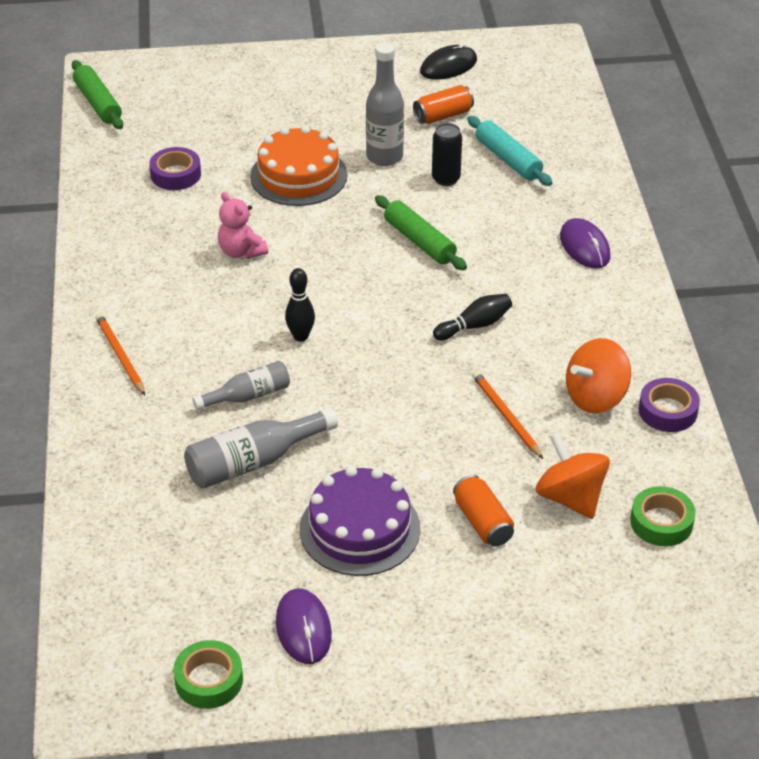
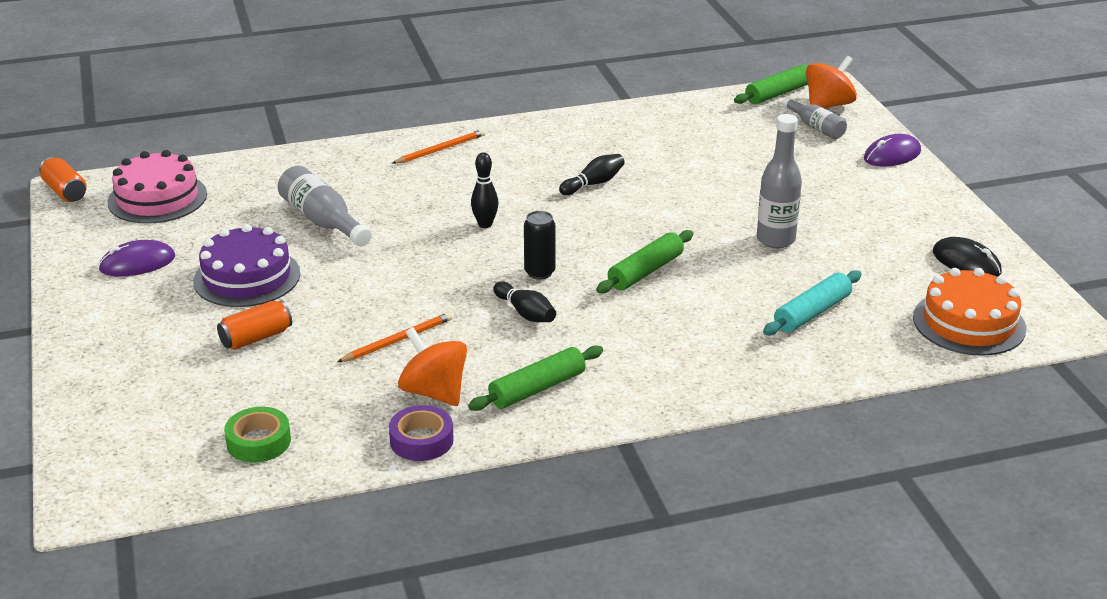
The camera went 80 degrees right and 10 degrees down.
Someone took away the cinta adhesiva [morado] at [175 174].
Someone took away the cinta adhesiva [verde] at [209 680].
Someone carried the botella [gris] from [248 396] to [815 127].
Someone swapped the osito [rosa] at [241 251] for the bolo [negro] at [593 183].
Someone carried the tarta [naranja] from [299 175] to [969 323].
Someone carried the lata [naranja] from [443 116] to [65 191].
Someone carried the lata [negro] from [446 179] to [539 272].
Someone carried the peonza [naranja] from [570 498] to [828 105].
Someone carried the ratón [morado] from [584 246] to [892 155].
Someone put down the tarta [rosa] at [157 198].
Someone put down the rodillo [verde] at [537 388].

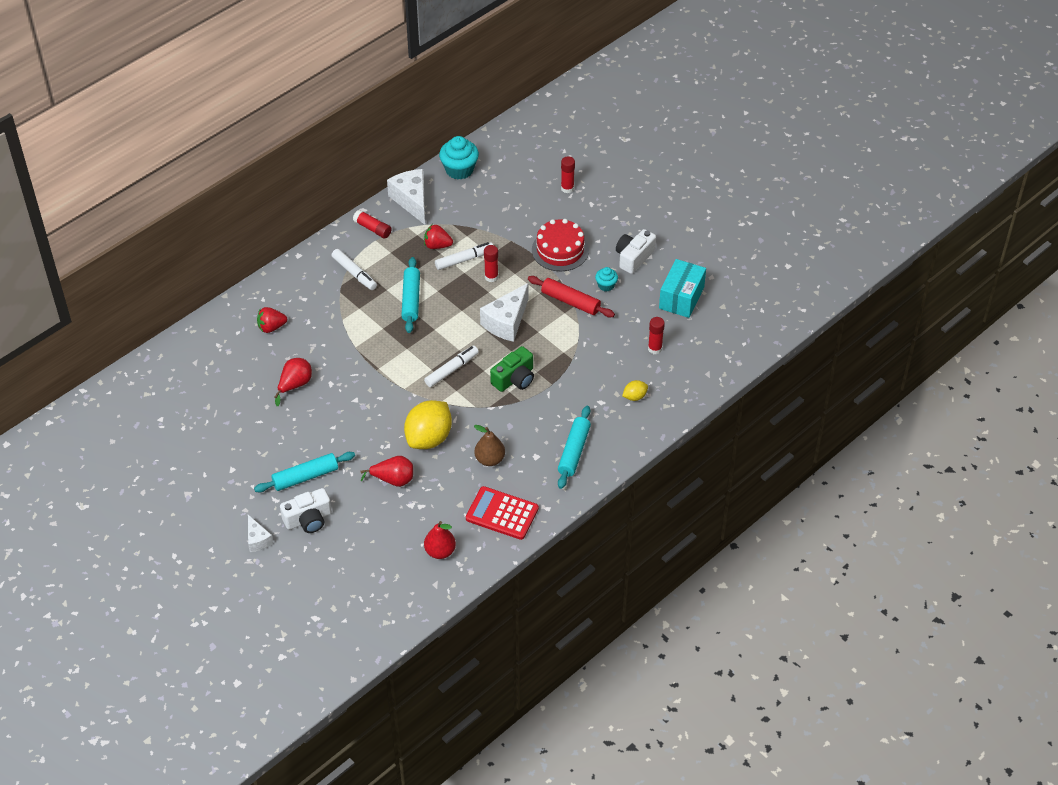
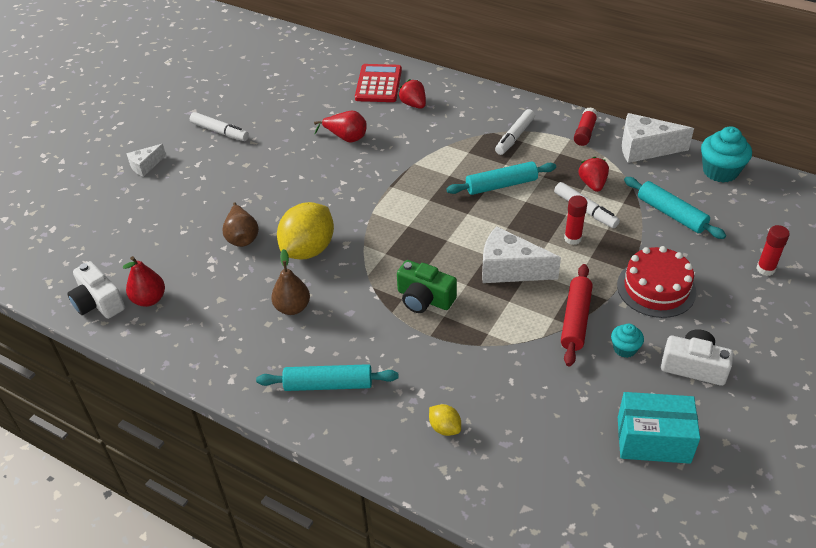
The camera went 75 degrees right and 5 degrees down.
Someone carried the rodillo [turquesa] from [305 477] to [671 214].
Someone carried the cámara [blanco] from [308 519] to [98 302].
Someone repainted the pera [rojo] at [393 480], which became the pera [marrón] at [242 237].
Someone rotated the queso [blanco] at [411 201] by 135 degrees counterclockwise.
Someone rotated the limón [amarillo] at [429 438] by 75 degrees counterclockwise.
Someone carried the rotulador [blanco] from [451 370] to [219 131].
Someone carried the calculadora [rojo] from [502 513] to [378 84].
Someone took away the barra de pegamento [rojo] at [655 349].

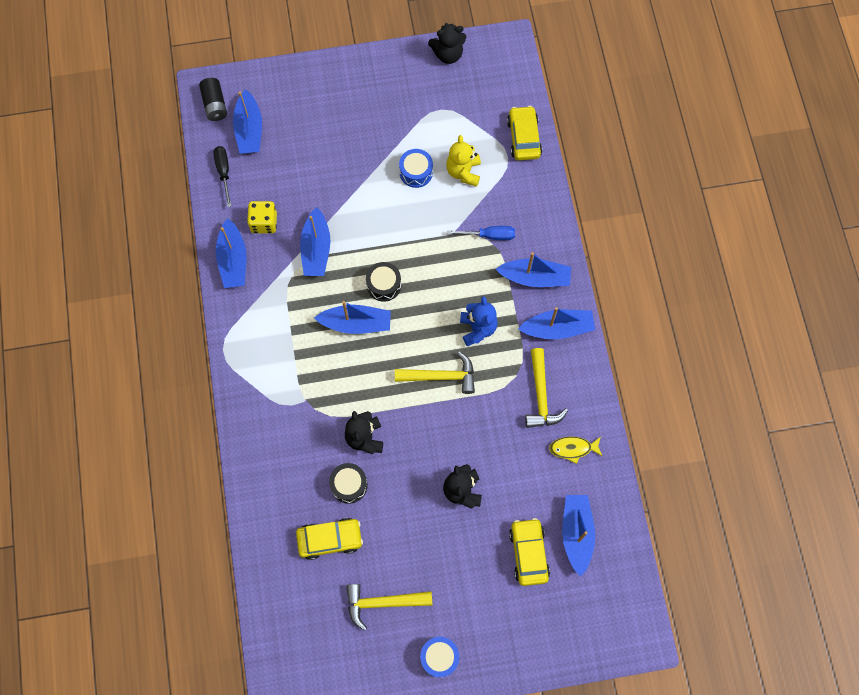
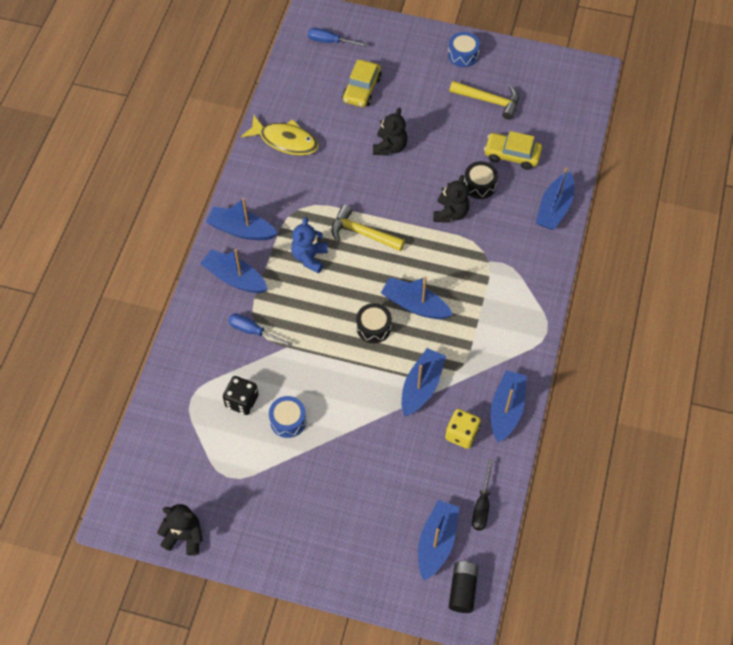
The camera went 155 degrees left and 10 degrees down.
Someone swapped the osito [amarillo] at [463 172] for the dado [negro] at [242 401].
Someone took away the coche [amarillo] at [524 138].
Someone took away the martillo [amarillo] at [541 396].
Someone scaled the pez [amarillo] at [573 448] by 1.66.
Someone carried the barco [azul] from [576 533] to [554 208].
Someone put down the destornillador [azul] at [330 41].

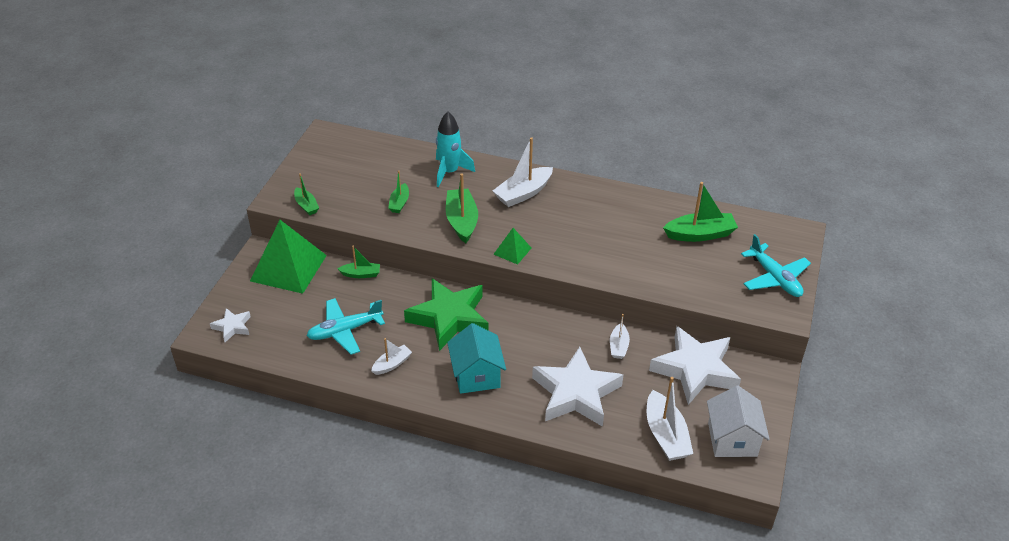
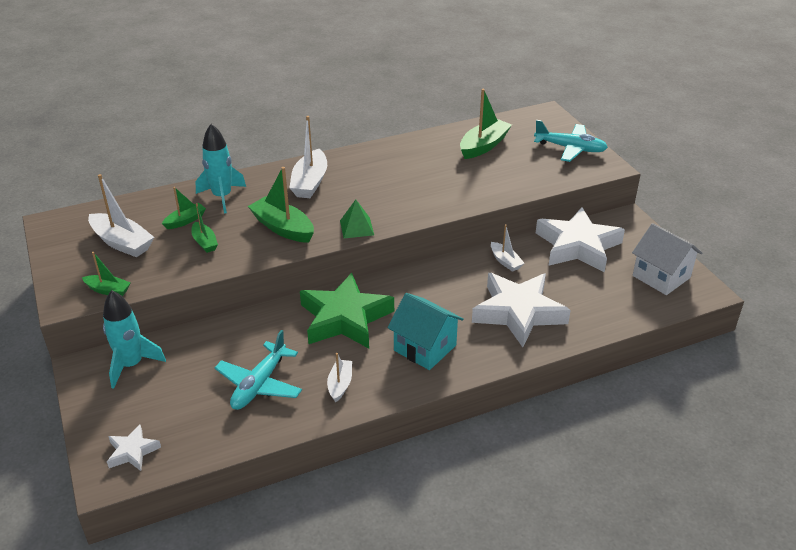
The camera went 40 degrees left and 5 degrees down.
Someone swapped the pirámide [verde] at [288 268] for the cohete [turquesa] at [131 365].
Someone carried the barco [verde] from [361 274] to [185 221].
Someone carried the barco [blanco] from [665 435] to [122 243].

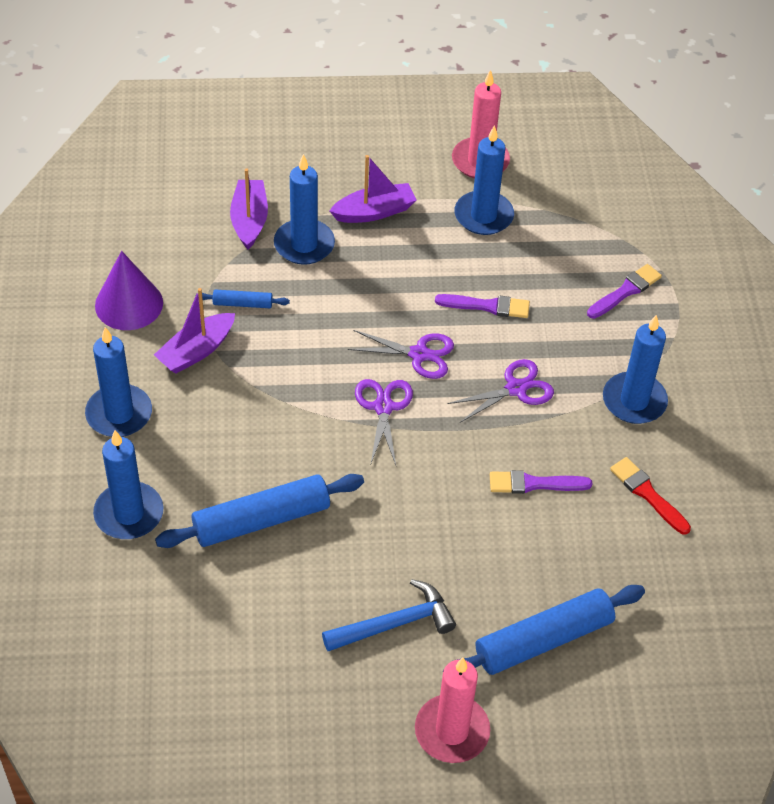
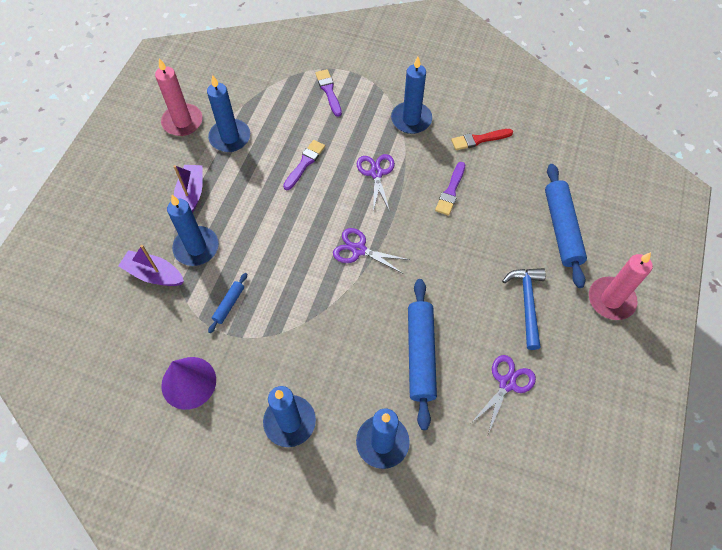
The camera went 65 degrees left and 10 degrees up.
Someone took away the barco [morado] at [196 351].
Someone carried the tijeras [morado] from [419 354] to [507 383].

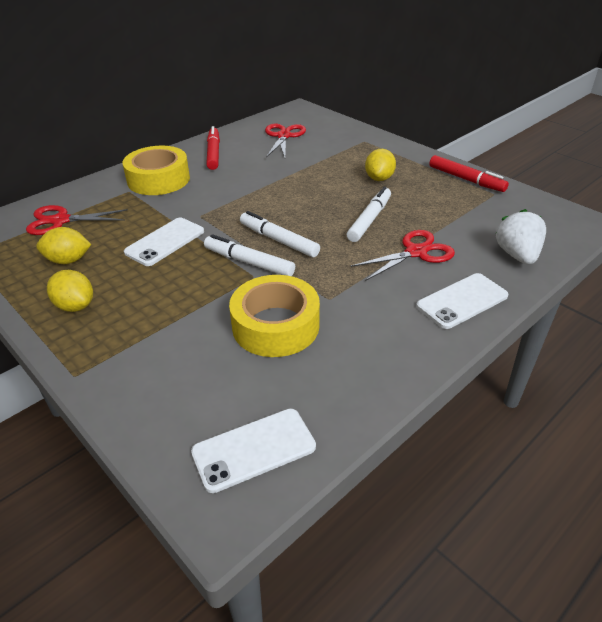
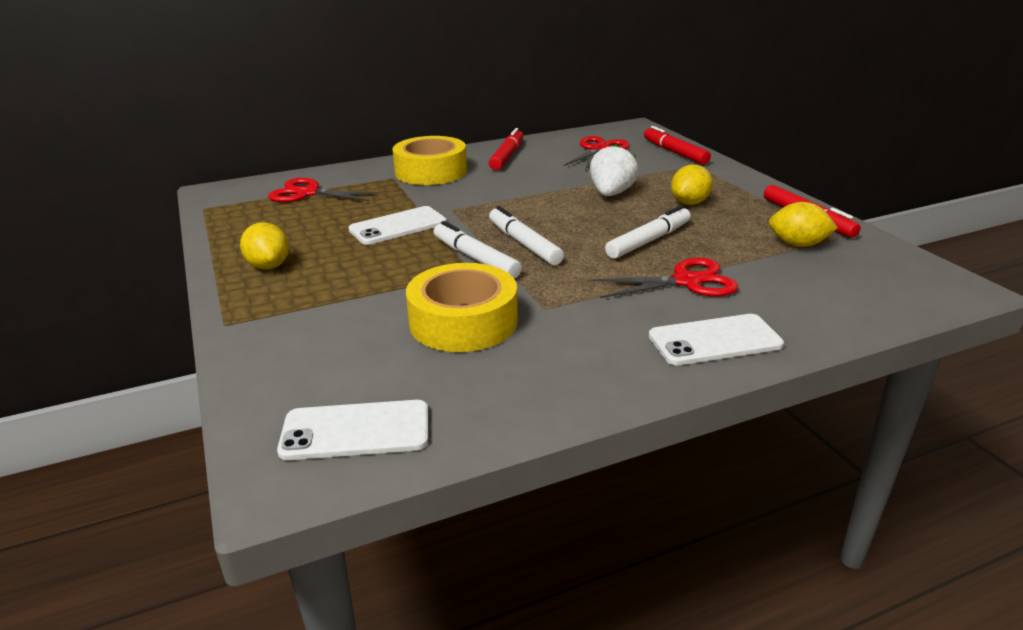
The camera went 20 degrees right and 10 degrees down.
Someone carried the limón [amarillo] from [68 260] to [797 245].
Someone carried the fresa [blanco] from [517 255] to [611 194].
Someone put down the rotulador [rojo] at [674 152].

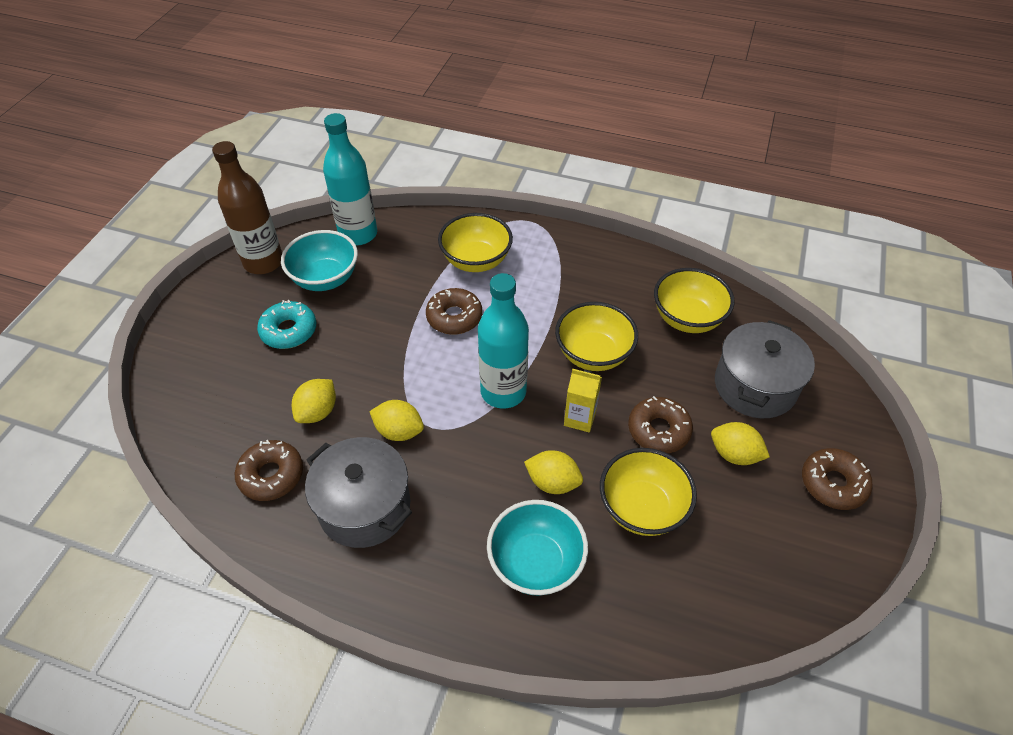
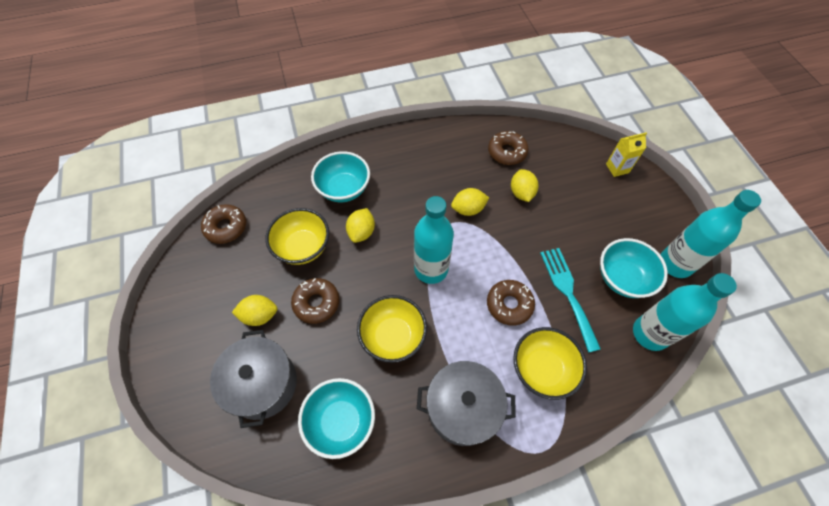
The camera went 145 degrees right and 10 degrees up.
Someone repainted the botella [marrón] at [263 262], which became the botella [turquesa] at [675 264].
Someone took away the rosquilla [turquesa] at [289 331].
Someone carried the olla [gris] from [364 506] to [462 408].
Someone rotated the limón [amarillo] at [553 482] by 60 degrees counterclockwise.
Someone carried the cartón de leche [amarillo] from [580 418] to [617 168].
Someone repainted the cuenco [amarillo] at [687 318], which became the cuenco [turquesa] at [341 421].
Someone carried the rosquilla [marrón] from [833 483] to [226 227].
Someone put down the tenedor [turquesa] at [567 292].

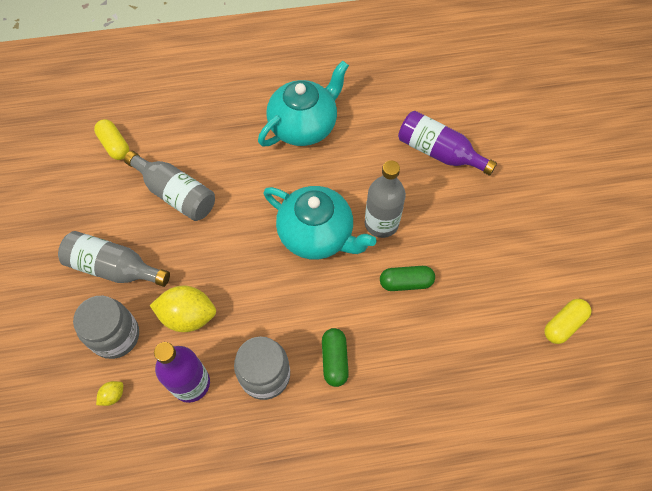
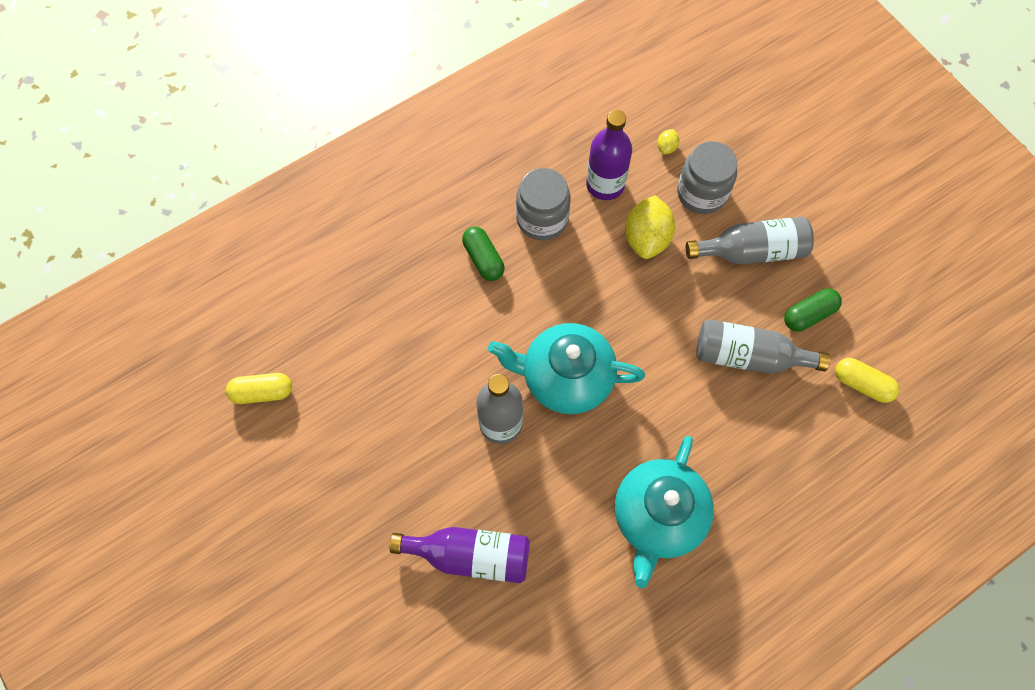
The camera went 155 degrees right and 5 degrees up.
Someone rotated the limón [amarillo] at [188 316] by 60 degrees counterclockwise.
Someone carried the cápsula [verde] from [406 282] to [809 315].
Someone rotated the cápsula [amarillo] at [563 324] by 60 degrees clockwise.

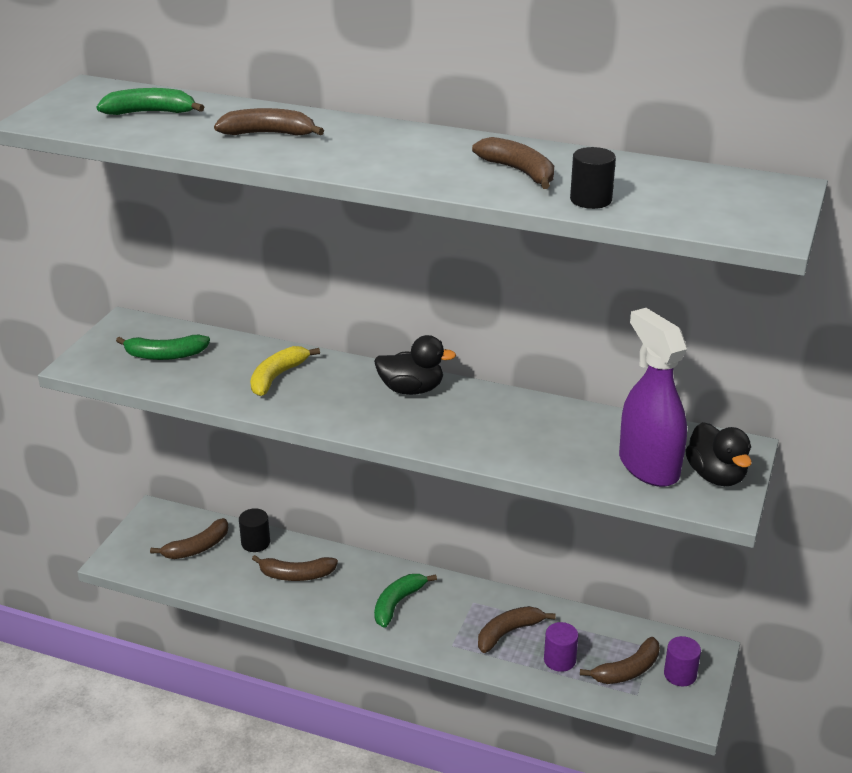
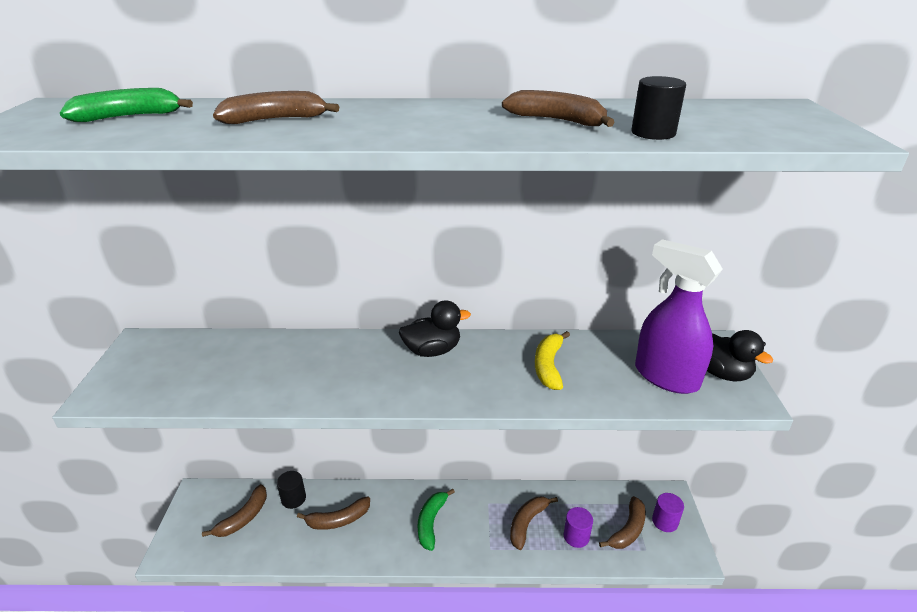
The camera went 20 degrees left and 0 degrees up.
Someone took away the plátano [verde] at [165 355].
Someone carried the plátano [amarillo] from [277 377] to [549 366].

